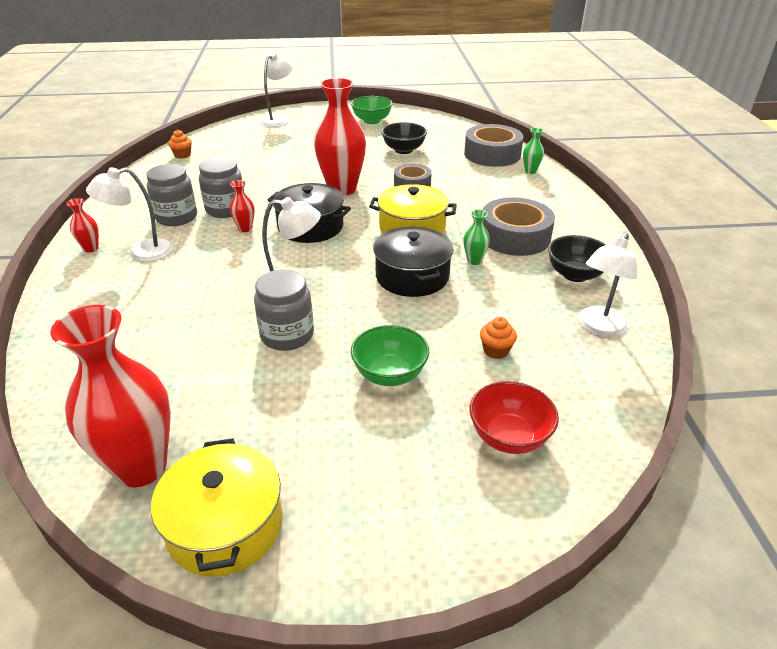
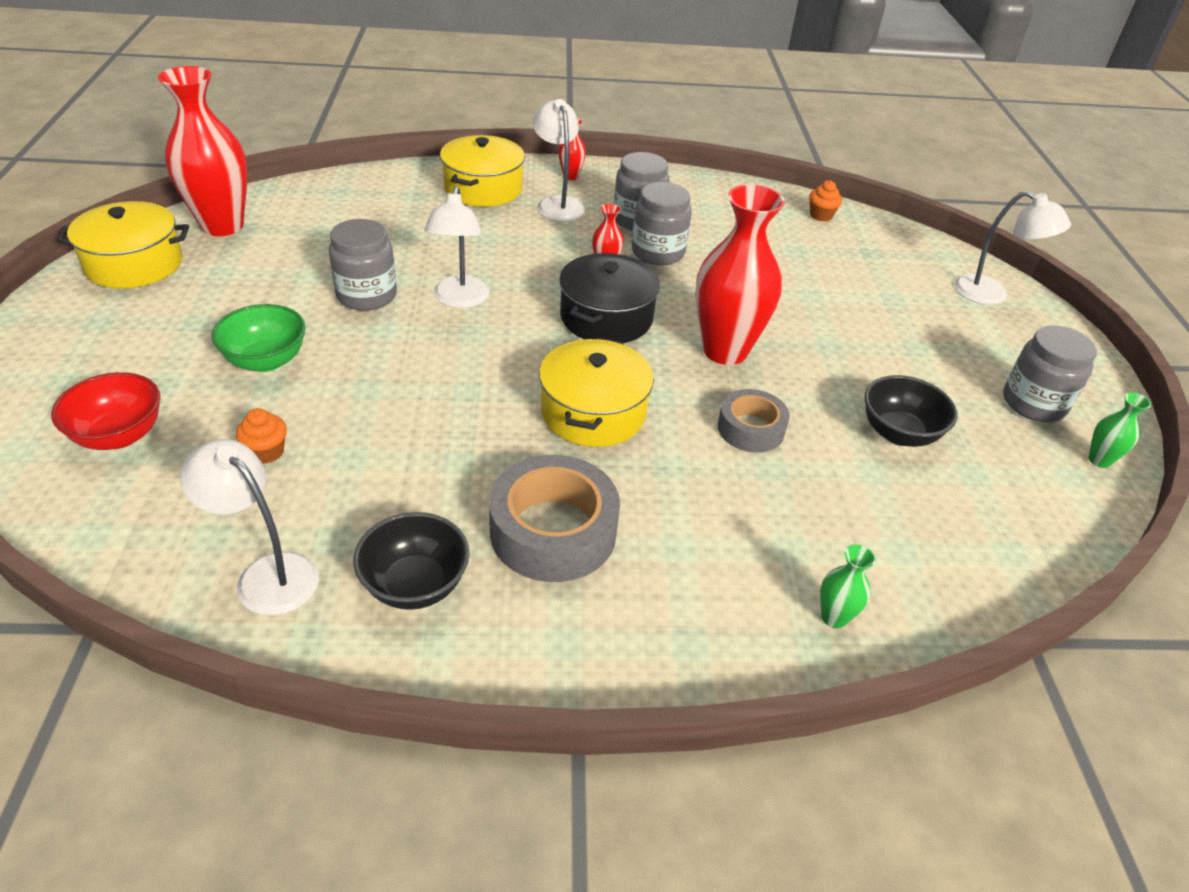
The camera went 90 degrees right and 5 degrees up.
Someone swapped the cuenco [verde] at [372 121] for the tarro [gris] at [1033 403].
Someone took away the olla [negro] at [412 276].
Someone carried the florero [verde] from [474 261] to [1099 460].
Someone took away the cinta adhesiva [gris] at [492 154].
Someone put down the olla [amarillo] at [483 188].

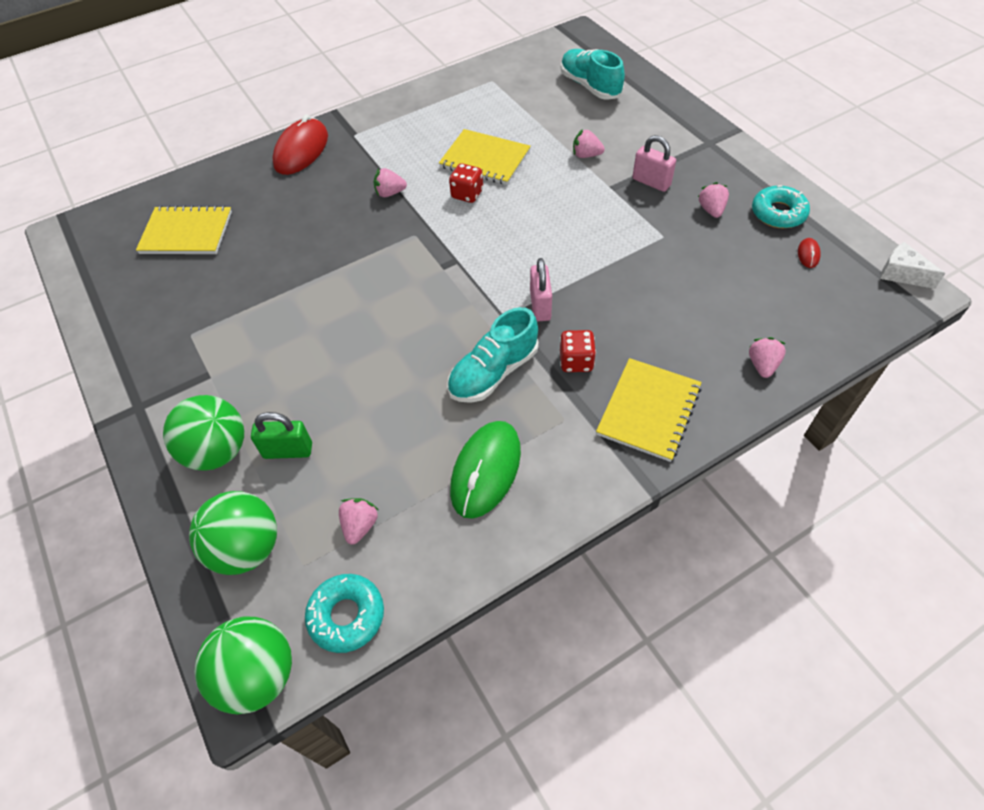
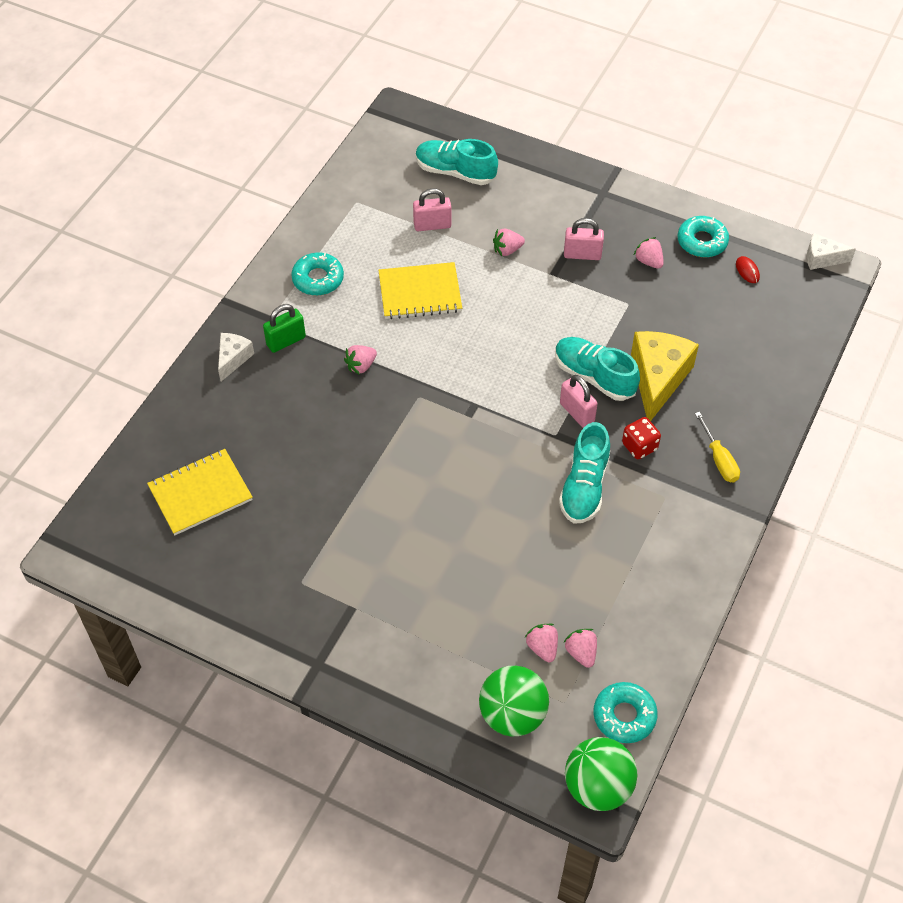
The camera went 35 degrees left and 0 degrees up.
Someone took away the pelota [verde] at [217 451].
Someone carried the candado [verde] from [288 451] to [286 341].
Someone swapped the ratón [rojo] at [301 151] for the queso [blanco] at [233 359].
Someone took away the dado [rojo] at [467 194].
Someone took away the ratón [verde] at [486 470].
Someone swapped the cuaderno [amarillo] at [648 410] for the destornillador [amarillo] at [719 459].
Someone carried the fresa [rosa] from [762 365] to [542 648].
Someone put down the rosquilla [turquesa] at [318 279].
Someone put down the candado [rosa] at [432 225].
Someone put down the zapato [turquesa] at [594 376].
Someone put down the queso [amarillo] at [658 379].

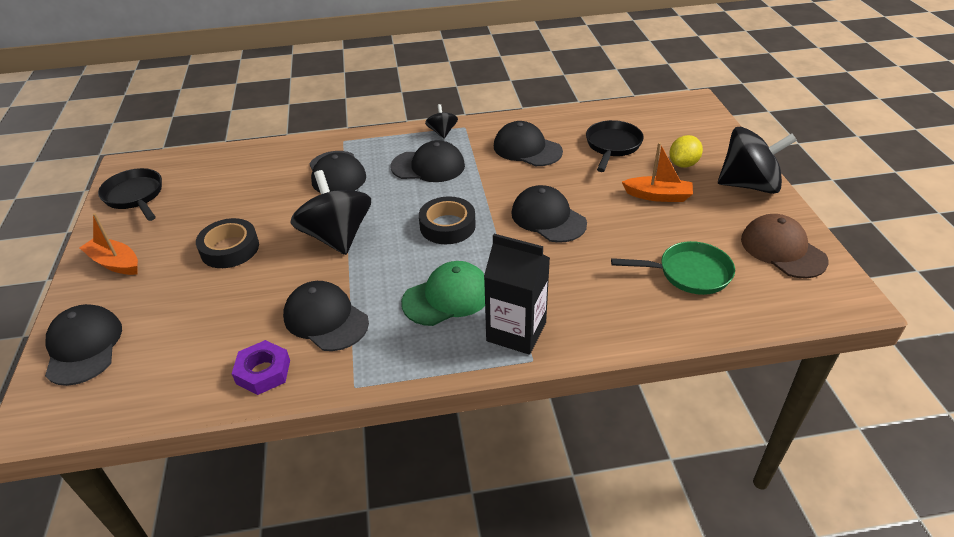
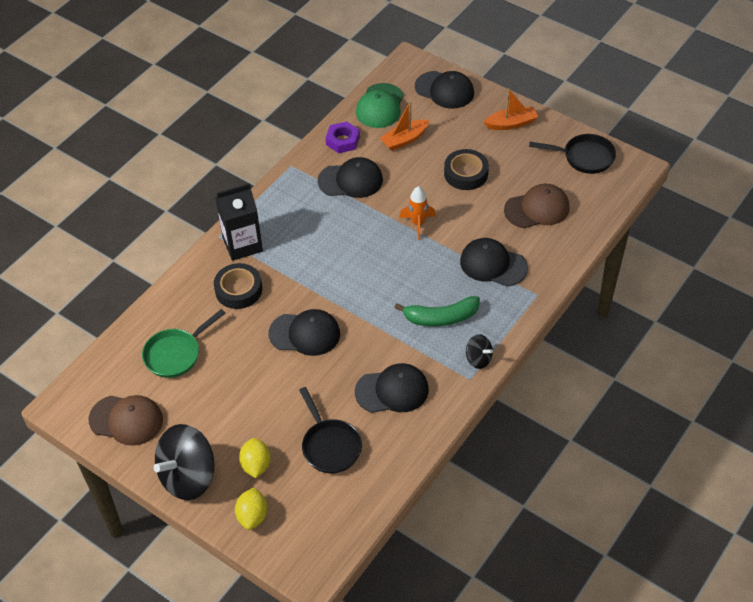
The camera went 135 degrees right and 10 degrees up.
Someone swapped the peonza [negro] at [337 237] for the cohete [naranja] at [418 224].
Someone swapped the gorra [negro] at [428 166] for the plátano [verde] at [441 318].
Someone carried the gorra [verde] from [447 297] to [380 106].
Someone carried the cinta adhesiva [negro] from [447 226] to [238 290].
Someone carried the barco [naranja] from [658 196] to [405 140].
Someone put down the limón [amarillo] at [252 516].
Someone put down the gorra [marrón] at [537 209].

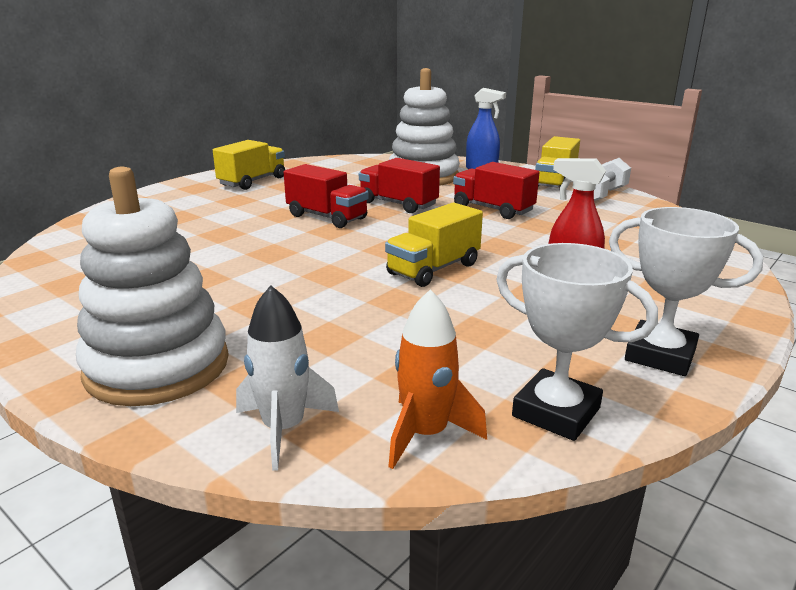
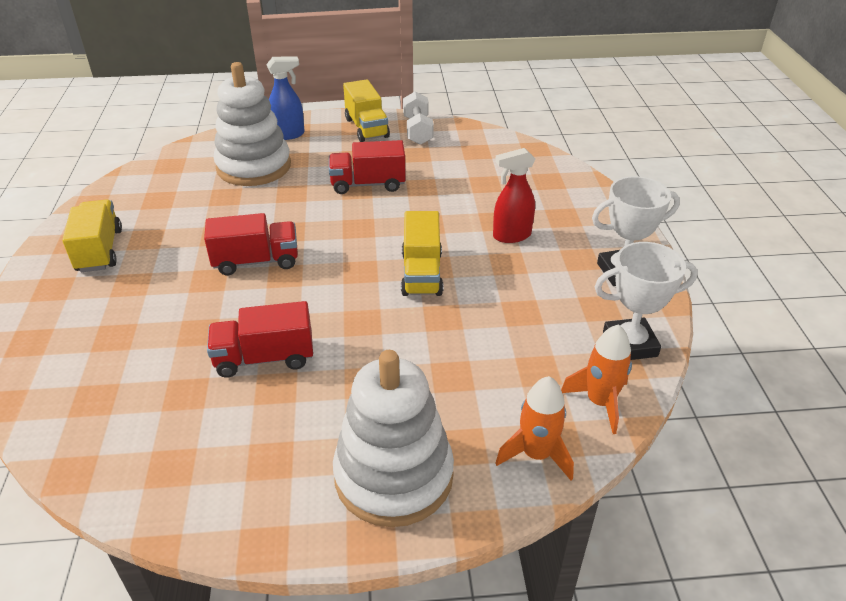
The camera went 45 degrees left and 15 degrees up.
Someone repainted the cohete [blanco] at [284 429], which became the cohete [naranja] at [536 454].
Someone carried the camión [rojo] from [398 204] to [264 358].

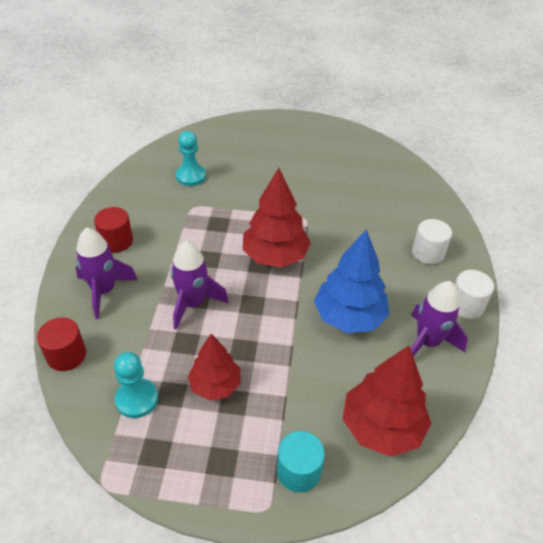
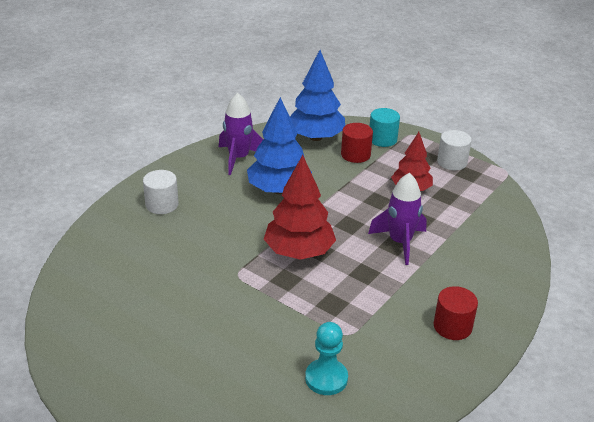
The camera went 150 degrees left and 10 degrees down.
Someone carried the cilindro [rojo] from [66 355] to [355 155].
Someone took away the cohete [morado] at [104 291].
Someone took away the peón [turquesa] at [137 399].
Someone repainted the árbol [rojo] at [381 427], which became the árbol [azul] at [316 137].
Someone carried the cilindro [blanco] from [466 305] to [452 162].

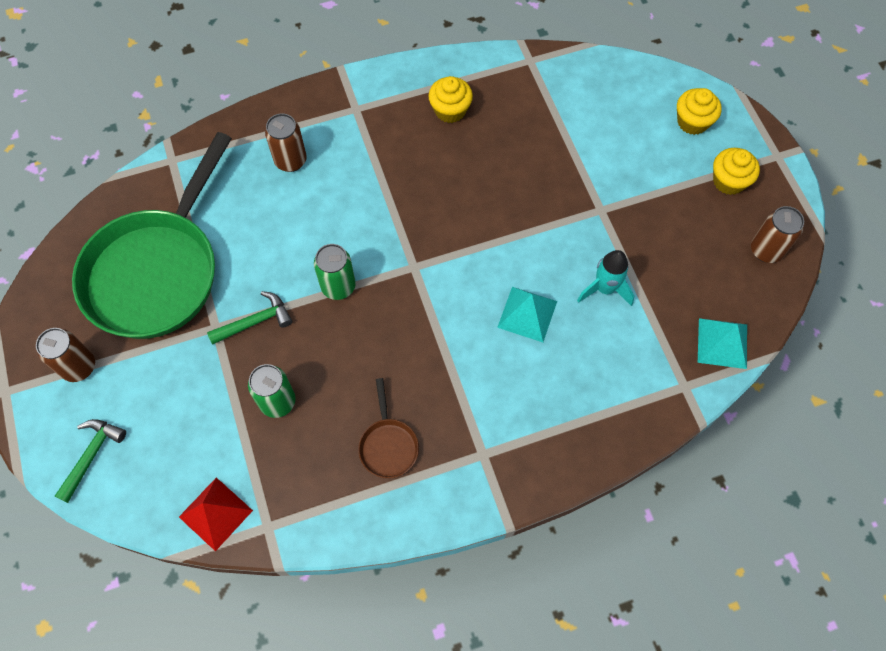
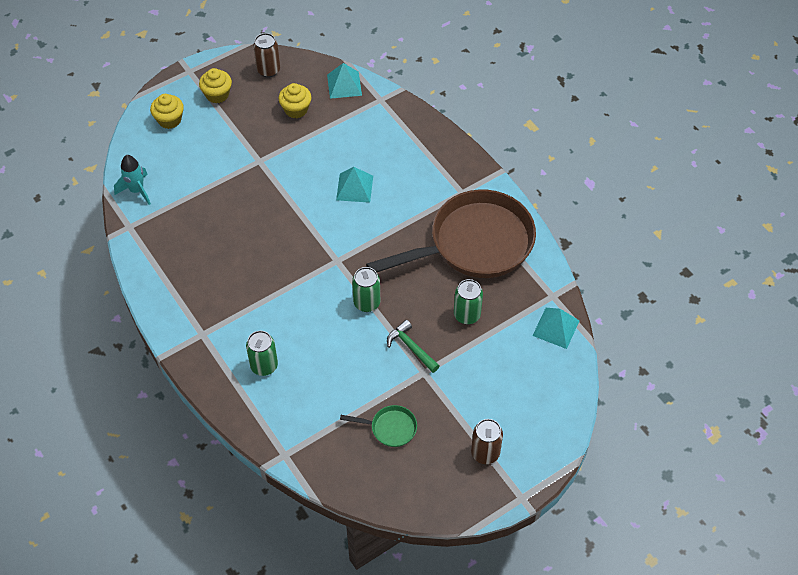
The camera went 105 degrees left and 10 degrees down.
Someone took away the martillo [verde] at [92 455].
Someone scaled the sartén [verde] at [157 271] by 0.40.
Someone repainted the pirámide [rojo] at [215 513], which became the pirámide [turquesa] at [556 328].
Someone repainted the lata [marrón] at [290 161], which became the lata [verde] at [264 366].
Someone scaled the sartén [marrón] at [388 445] by 2.49.
Someone carried the magdalena [amarillo] from [450 110] to [296 109].
Someone carried the cohete [turquesa] from [605 289] to [137 190].

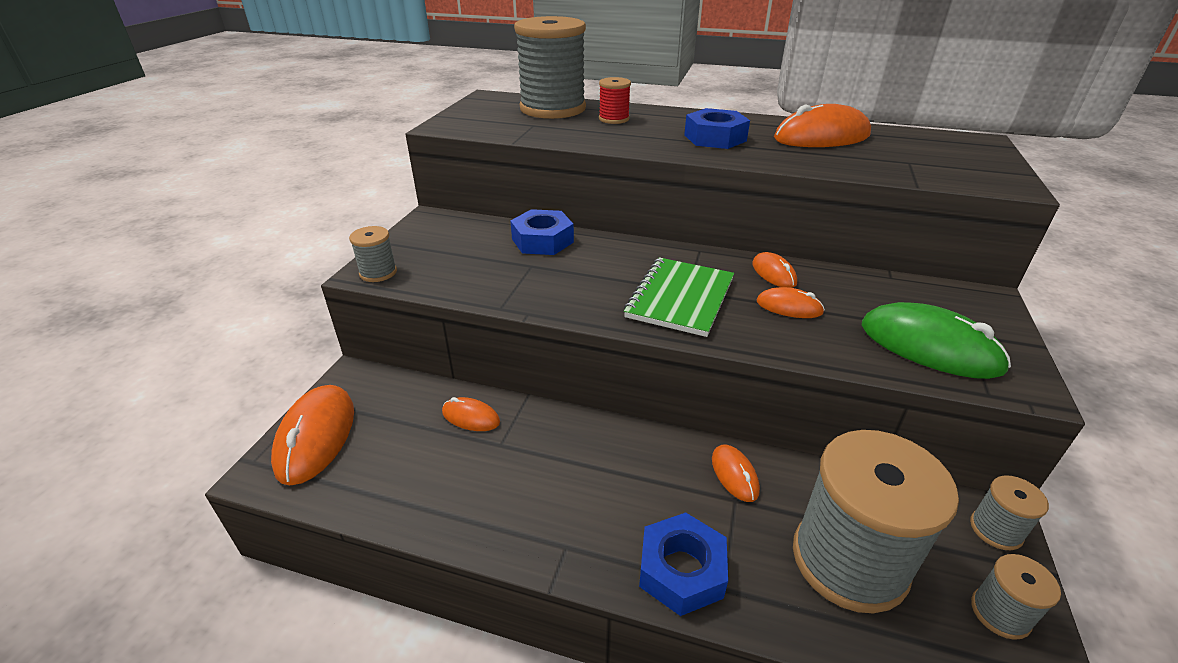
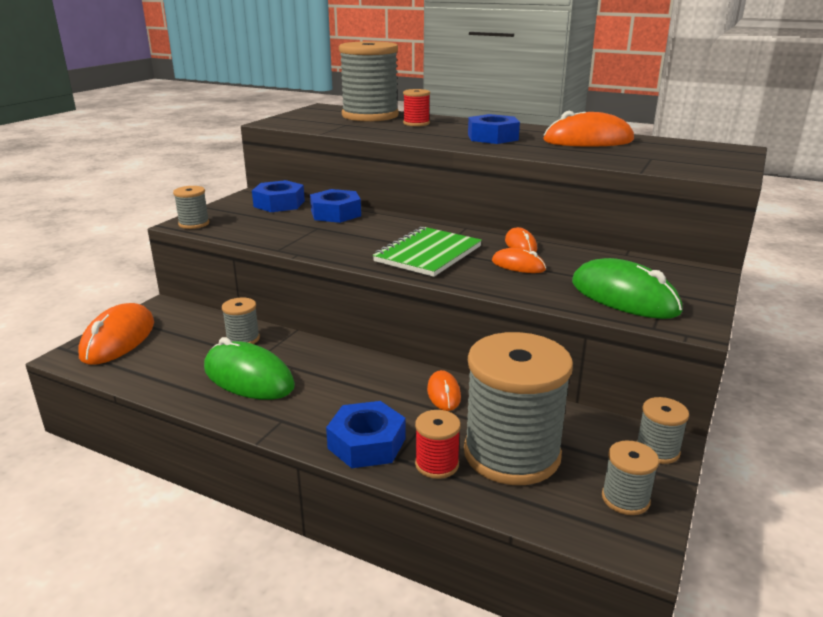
The camera went 10 degrees right and 10 degrees down.
Someone swapped the ratón [naranja] at [471 417] for the carrete [gris] at [243 339].
Someone put down the ratón [verde] at [248 377].
Someone put down the tuerca [azul] at [279 204].
Someone put down the carrete [rojo] at [437 464].

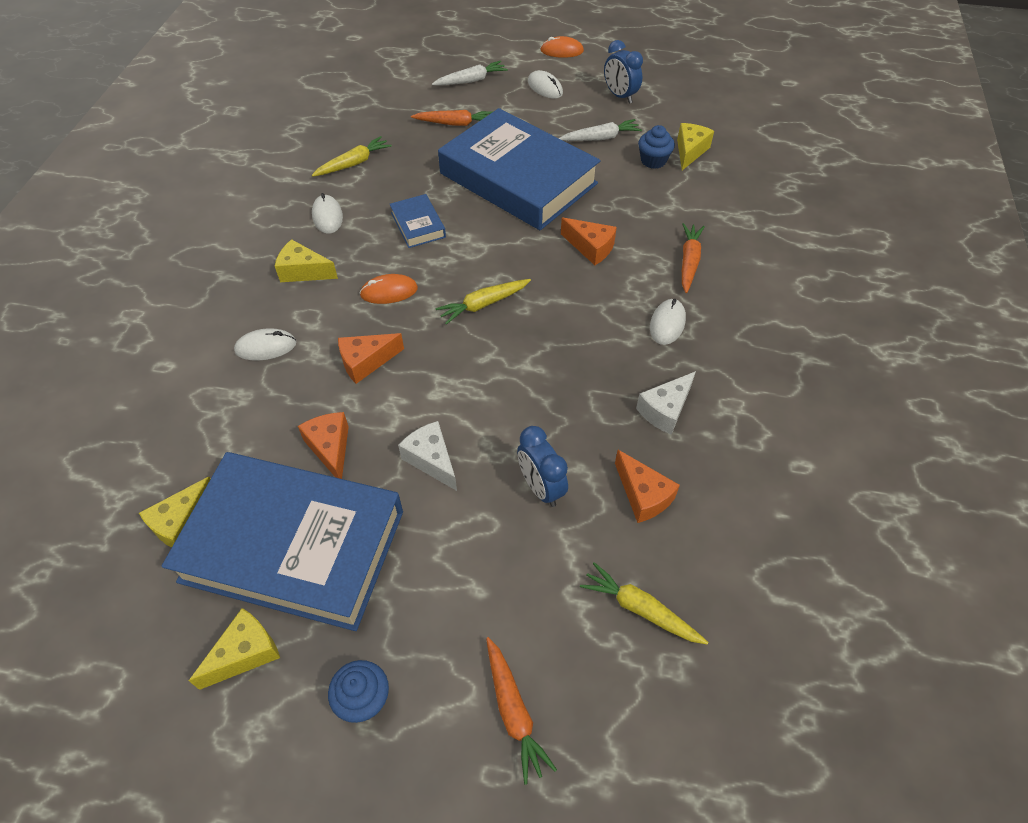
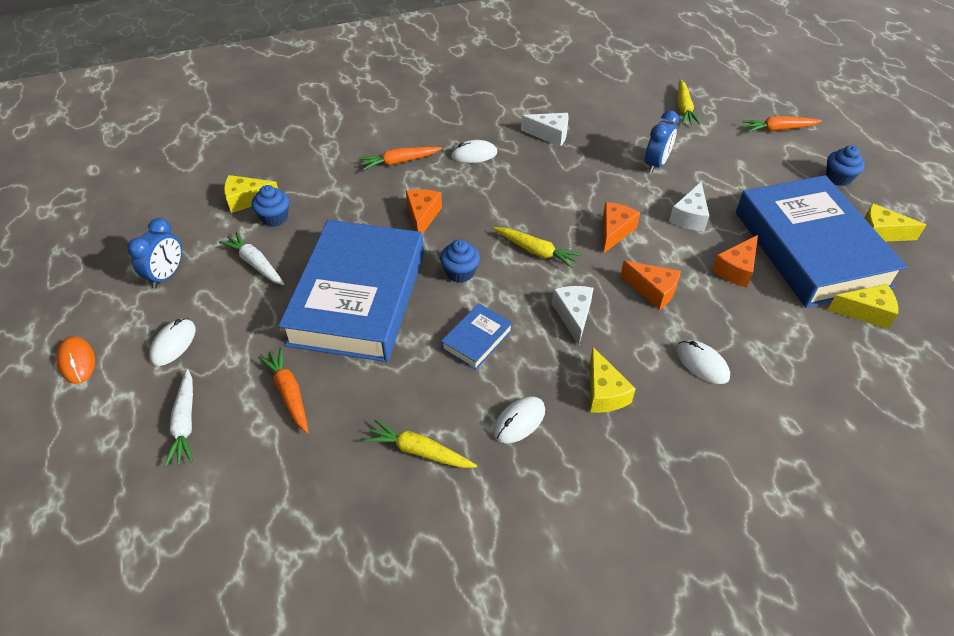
The camera went 120 degrees left and 5 degrees down.
Someone swapped the ratón [naranja] at [389 292] for the queso [blanco] at [573 316].
Someone rotated the zanahoria [blanco] at [471 81] by 135 degrees counterclockwise.
Someone rotated the zanahoria [naranja] at [513 711] by 135 degrees counterclockwise.
Someone carried the queso [naranja] from [643 495] to [614 231].
Someone put down the magdalena [azul] at [460 272].

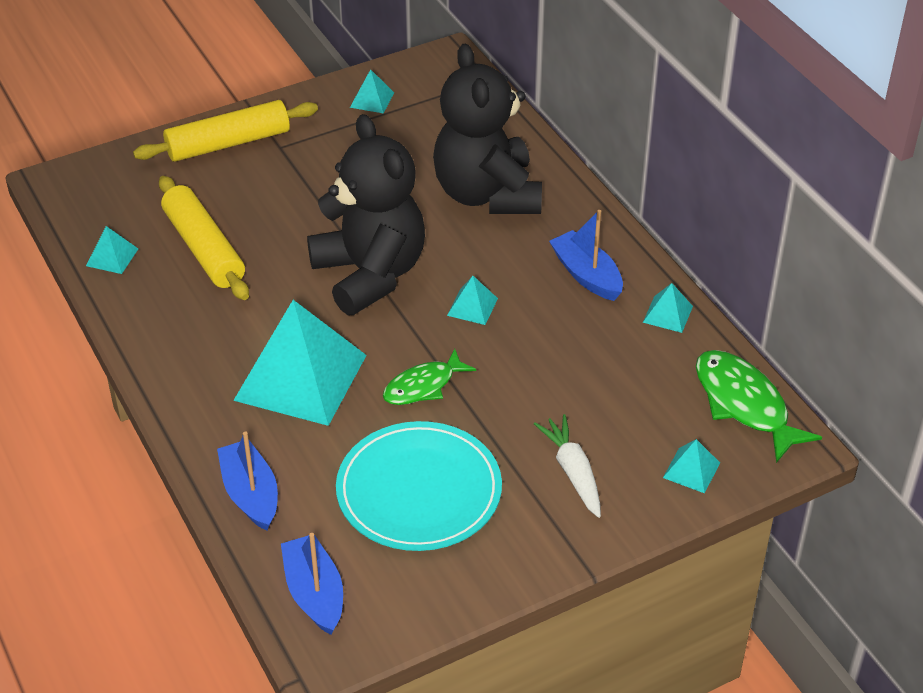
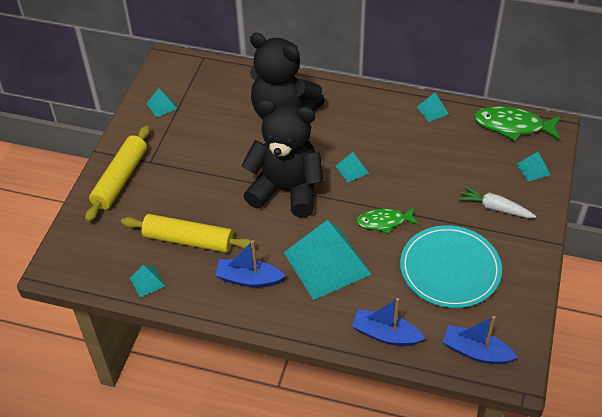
The camera went 45 degrees left and 5 degrees up.
Someone rotated the pez [verde] at [423 386] by 75 degrees clockwise.
Someone carried the barco [azul] from [586 275] to [248 279].

